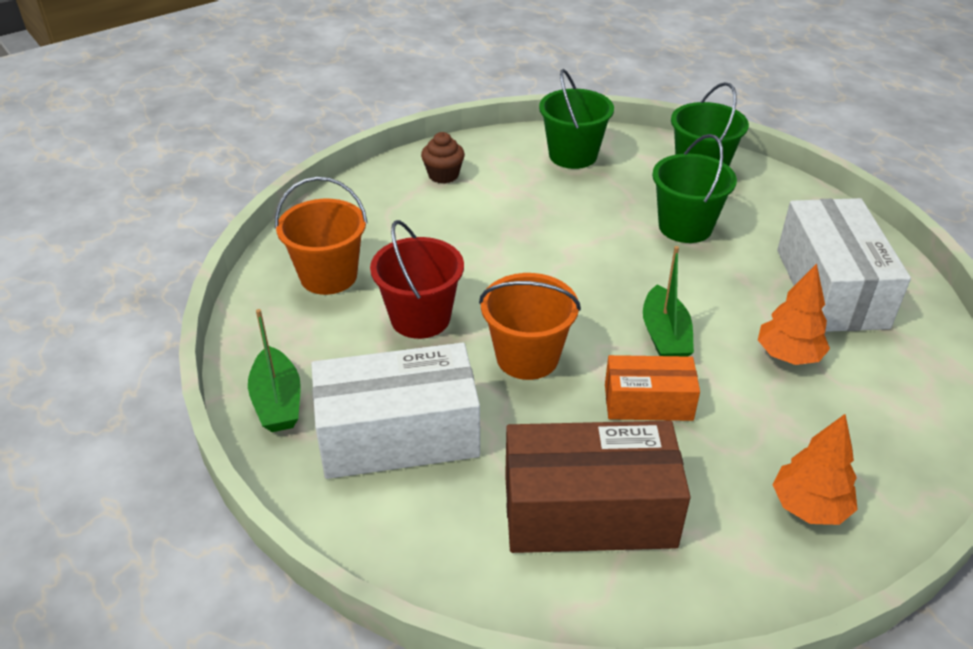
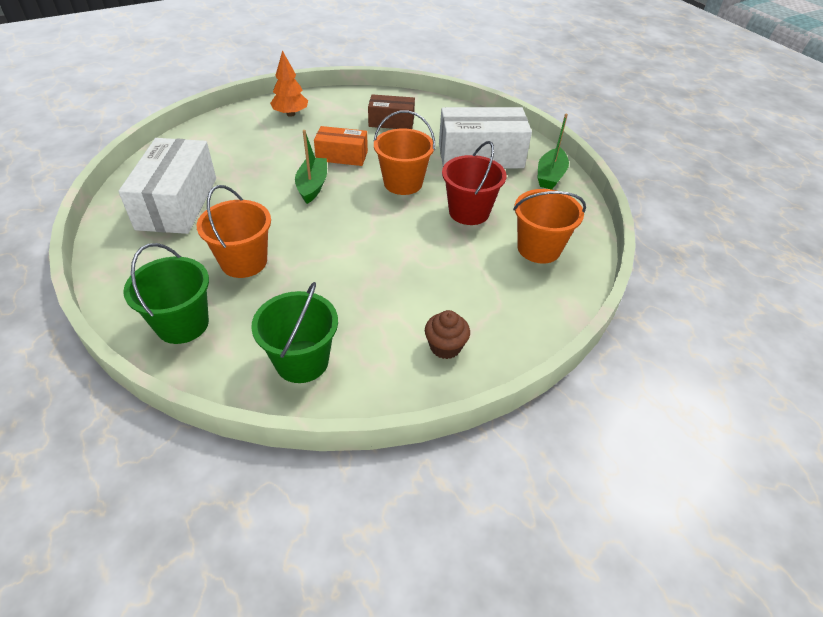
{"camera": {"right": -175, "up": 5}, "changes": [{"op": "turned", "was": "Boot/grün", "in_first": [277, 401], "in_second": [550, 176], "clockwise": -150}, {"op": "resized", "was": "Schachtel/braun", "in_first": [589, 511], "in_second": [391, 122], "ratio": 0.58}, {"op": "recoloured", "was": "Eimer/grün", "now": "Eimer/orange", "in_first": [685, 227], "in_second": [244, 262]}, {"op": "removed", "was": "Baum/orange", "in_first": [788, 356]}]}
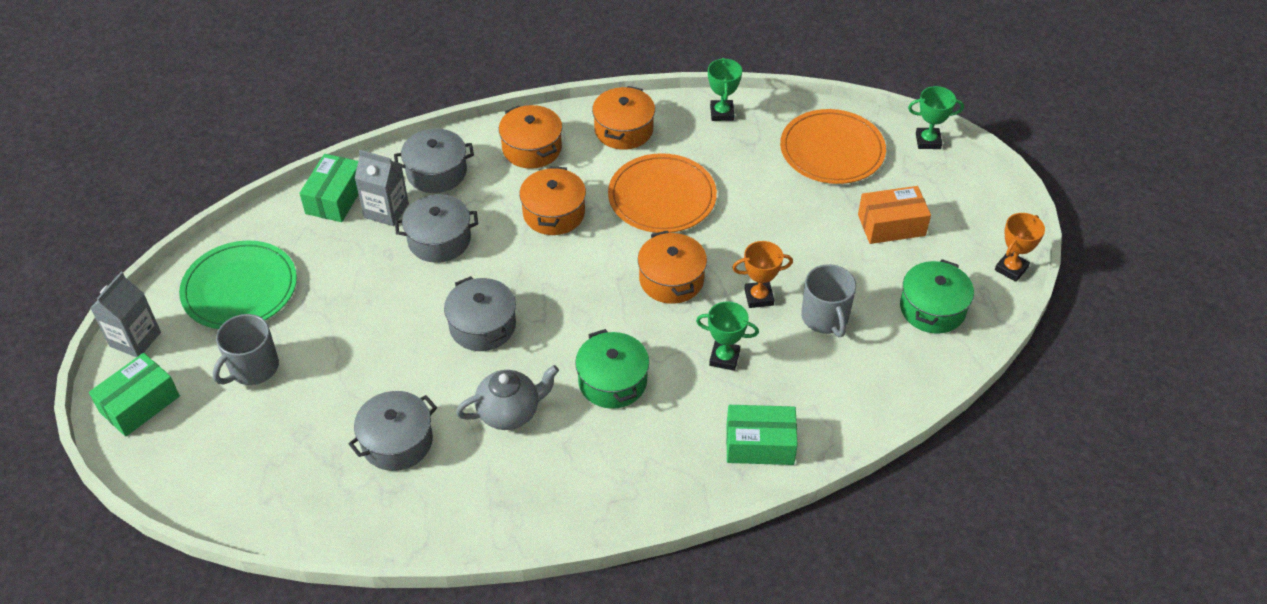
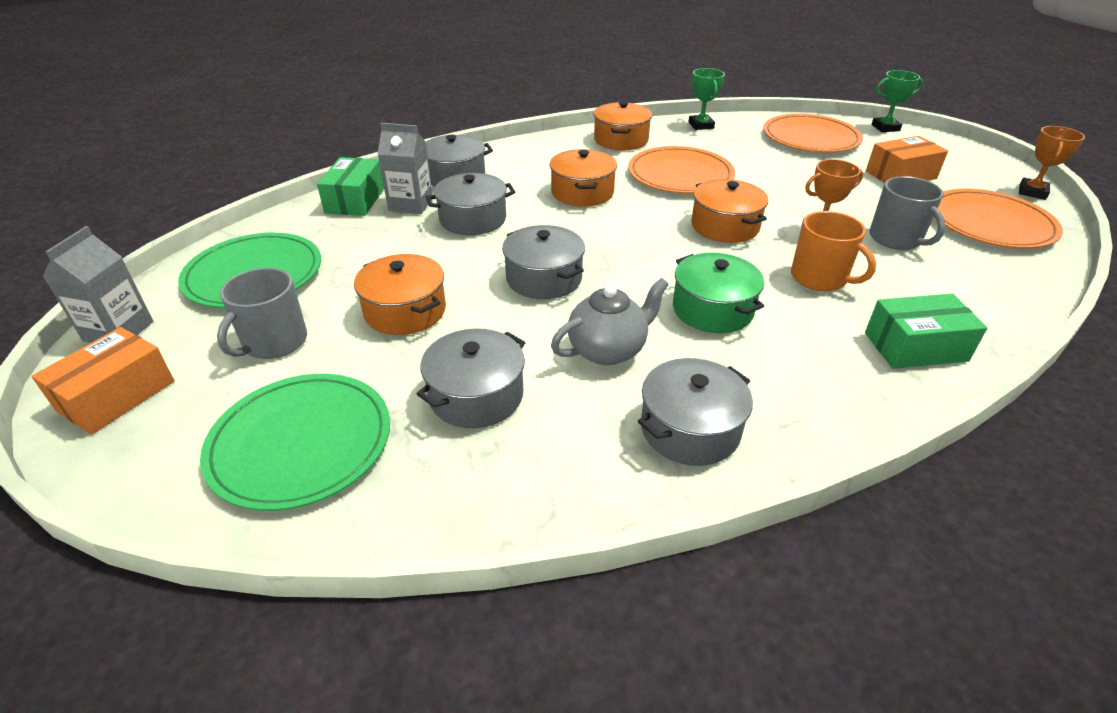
{"camera": {"right": -10, "up": -10}, "changes": [{"op": "recoloured", "was": "Schachtel/grün", "now": "Schachtel/orange", "in_first": [139, 404], "in_second": [116, 395]}, {"op": "moved", "was": "Kochtopf/orange", "in_first": [532, 148], "in_second": [405, 311]}, {"op": "replaced", "was": "Pokal/grün", "now": "Tasse/orange", "in_first": [724, 358], "in_second": [820, 278]}, {"op": "replaced", "was": "Kochtopf/grün", "now": "Teller/orange", "in_first": [932, 308], "in_second": [990, 223]}, {"op": "added", "now": "Teller/grün", "in_second": [301, 443]}, {"op": "added", "now": "Kochtopf/grau", "in_second": [690, 429]}]}
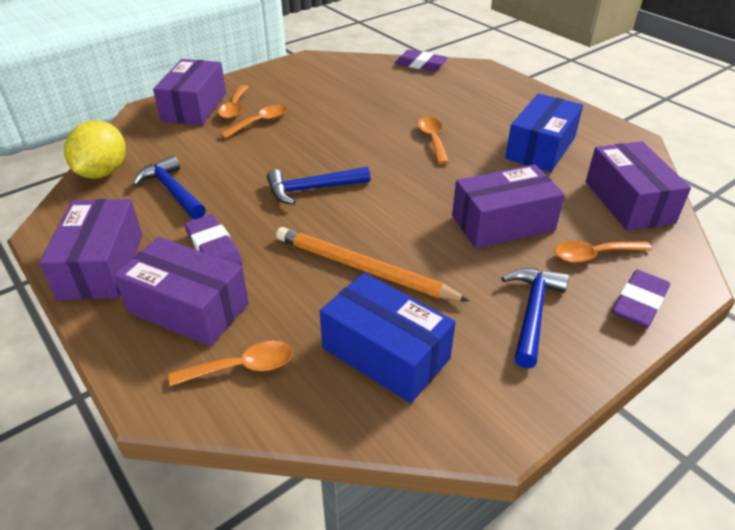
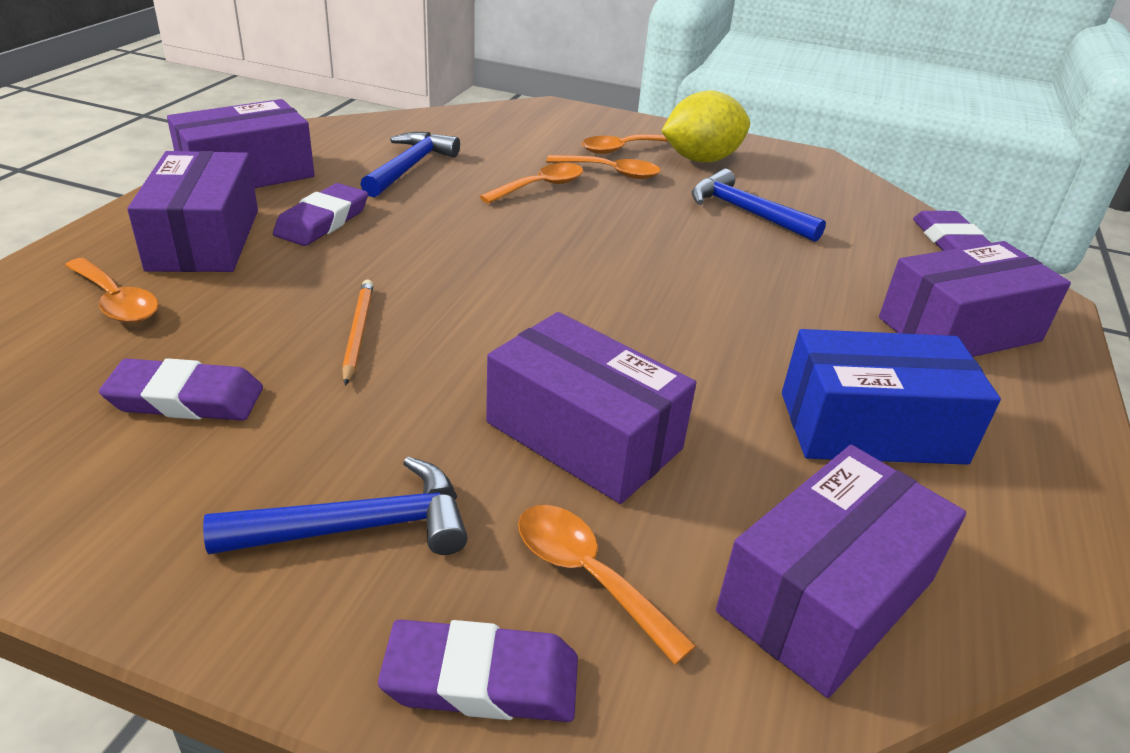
{"camera": {"right": 55, "up": -5}, "changes": [{"op": "moved", "was": "Zitrone/gelb", "in_first": [103, 172], "in_second": [701, 159]}, {"op": "moved", "was": "Schachtel/lila", "in_first": [194, 107], "in_second": [959, 329]}, {"op": "moved", "was": "Hammer/blau", "in_first": [312, 189], "in_second": [746, 212]}, {"op": "resized", "was": "Bleistift/orange", "in_first": [363, 269], "in_second": [358, 332], "ratio": 0.54}, {"op": "replaced", "was": "Schachtel/blau", "now": "Radiergummi/lila", "in_first": [385, 353], "in_second": [186, 399]}, {"op": "moved", "was": "Löffel/orange", "in_first": [432, 139], "in_second": [540, 187]}]}
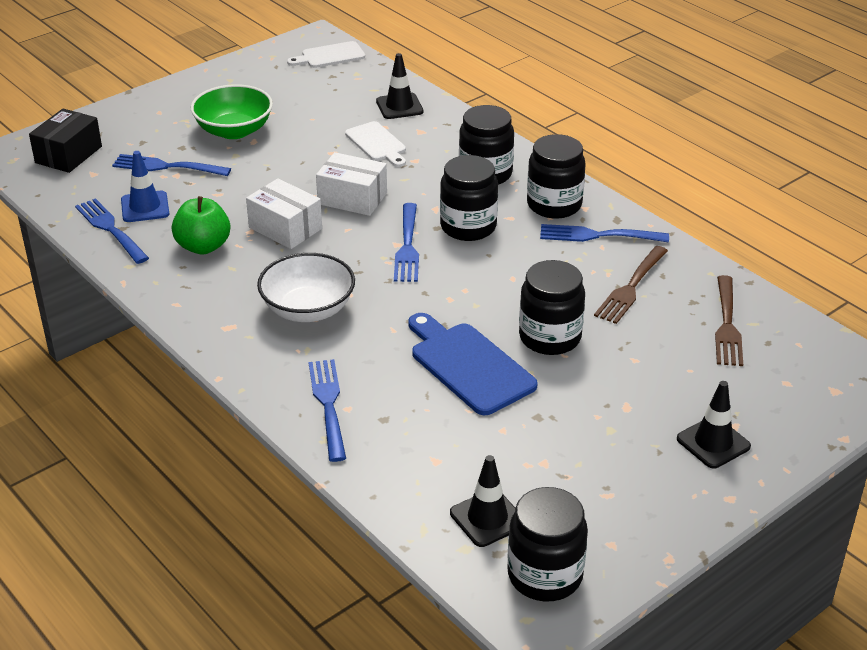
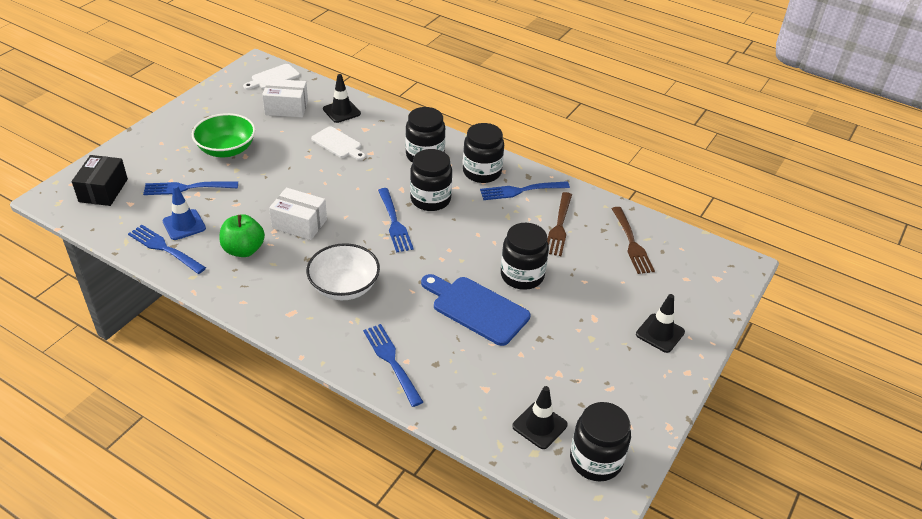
{"camera": {"right": -20, "up": 5}, "changes": [{"op": "moved", "was": "Schachtel/weiß", "in_first": [352, 198], "in_second": [286, 108]}]}
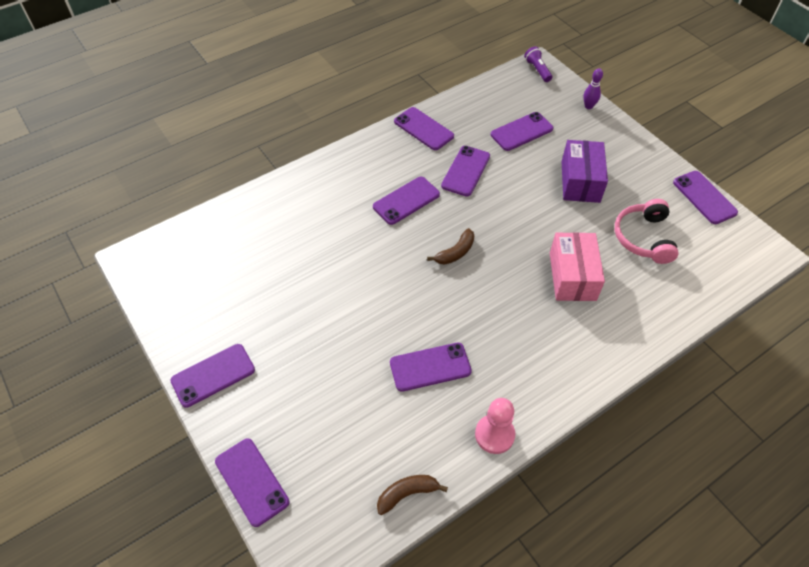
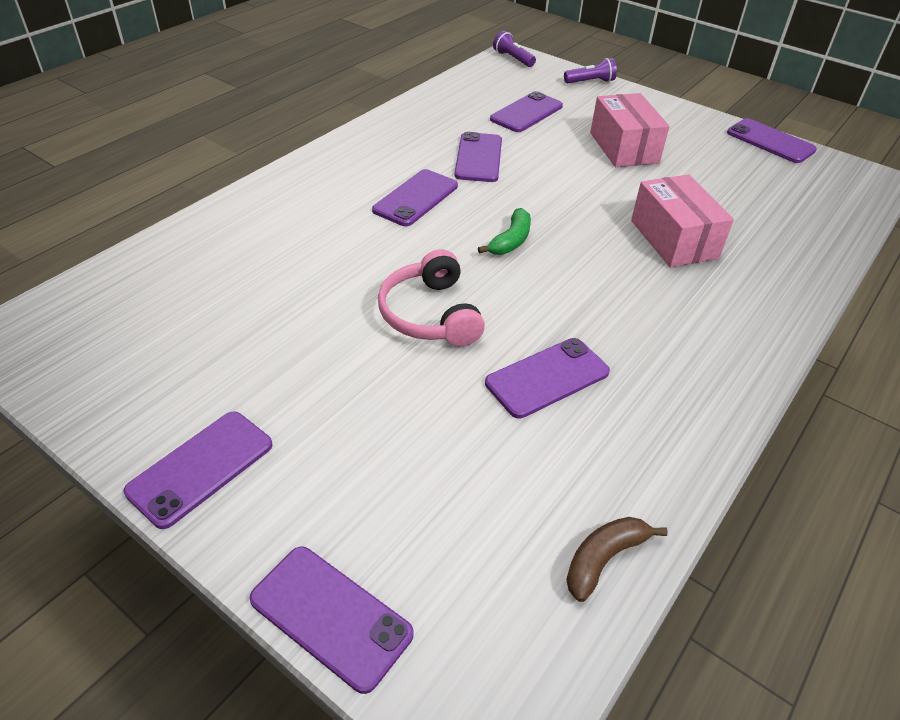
{"camera": {"right": -20, "up": -10}, "changes": [{"op": "removed", "was": "Handy/lila", "in_first": [423, 129]}, {"op": "recoloured", "was": "Banane/braun", "now": "Banane/grün", "in_first": [455, 252], "in_second": [511, 240]}, {"op": "removed", "was": "Bauer/rosa", "in_first": [494, 435]}, {"op": "recoloured", "was": "Schachtel/lila", "now": "Schachtel/rosa", "in_first": [580, 181], "in_second": [624, 147]}, {"op": "replaced", "was": "Bowlingkegel/lila", "now": "Taschenlampe/lila", "in_first": [588, 106], "in_second": [590, 82]}, {"op": "moved", "was": "Kopfhörer/rosa", "in_first": [643, 238], "in_second": [430, 314]}]}
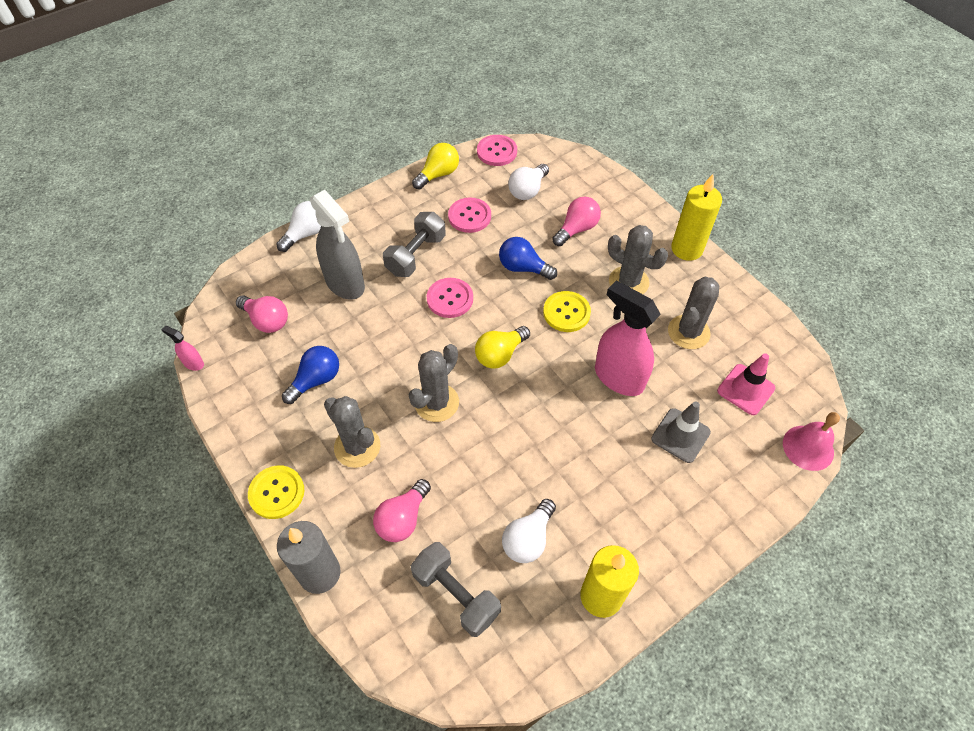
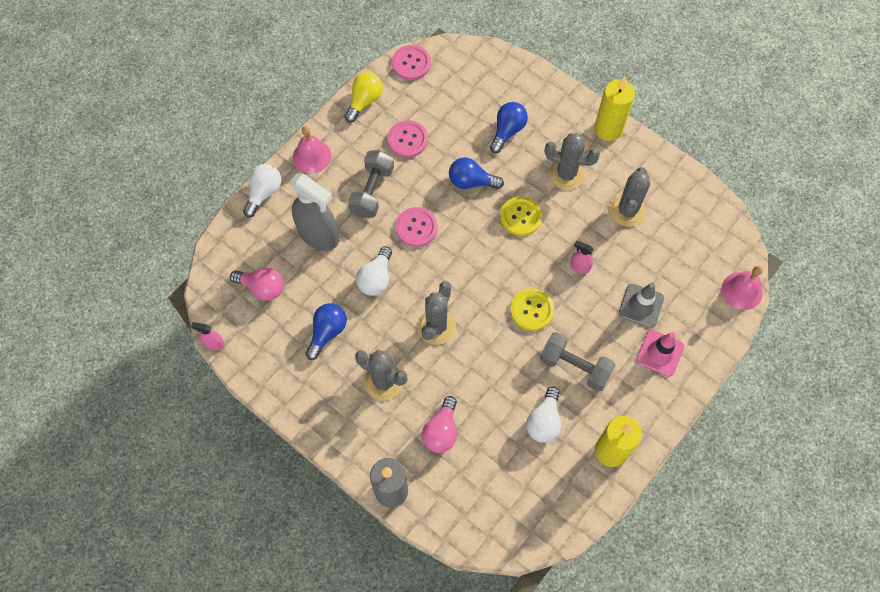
{"camera": {"right": -15, "up": 10}, "changes": [{"op": "moved", "was": "Knopf/gelb", "in_first": [276, 493], "in_second": [532, 310]}, {"op": "moved", "was": "Hantel/grau", "in_first": [456, 594], "in_second": [575, 367]}, {"op": "removed", "was": "Glühbirne/gelb", "in_first": [500, 354]}, {"op": "moved", "was": "Glühbirne/weiß", "in_first": [528, 190], "in_second": [376, 278]}, {"op": "recoloured", "was": "Glühbirne/rosa", "now": "Glühbirne/blau", "in_first": [576, 229], "in_second": [507, 131]}, {"op": "resized", "was": "Sprühflasche/rosa", "in_first": [618, 377], "in_second": [579, 267], "ratio": 0.44}, {"op": "moved", "was": "Leitkegel/rosa", "in_first": [745, 389], "in_second": [660, 353]}, {"op": "added", "now": "Glocke/rosa", "in_second": [312, 156]}]}
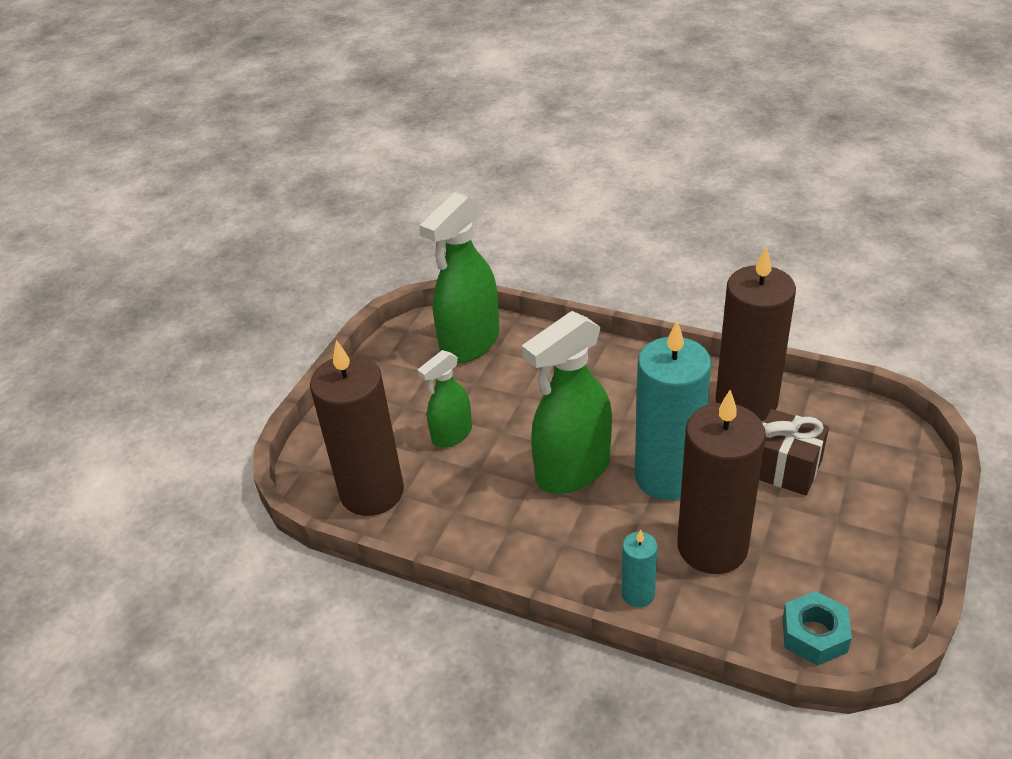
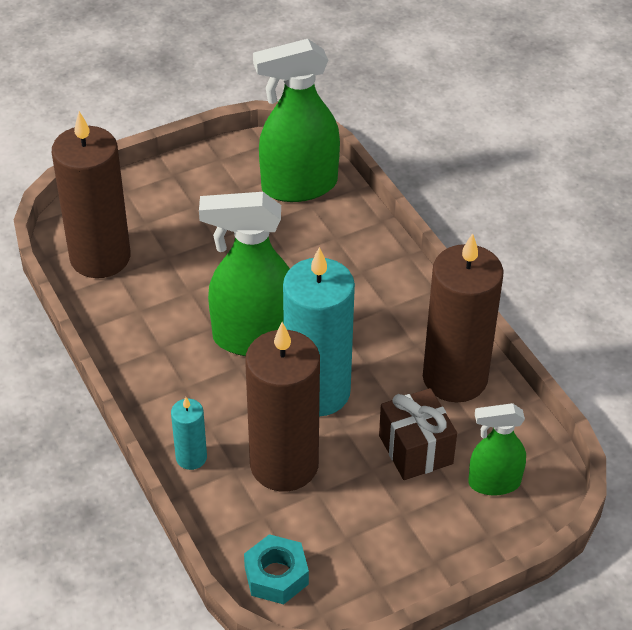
{"camera": {"right": 35, "up": 5}, "changes": [{"op": "moved", "was": "Sprühflasche/grün", "in_first": [451, 435], "in_second": [493, 483]}]}
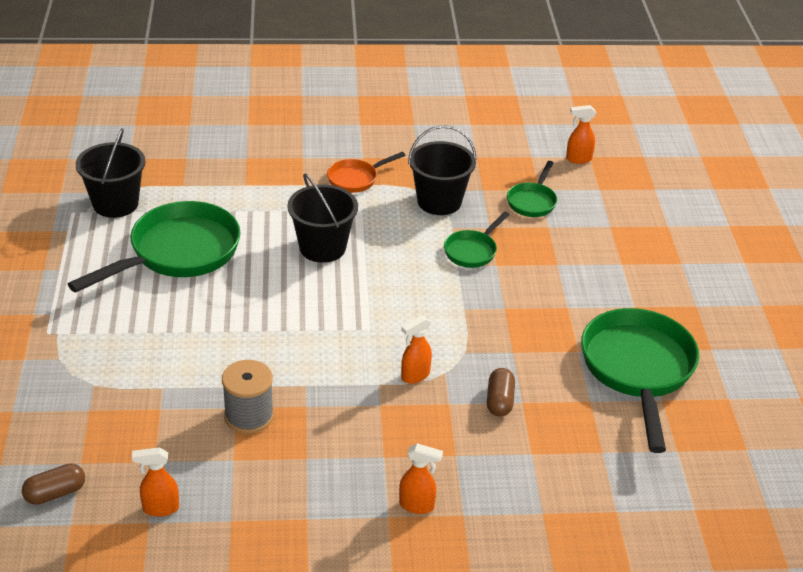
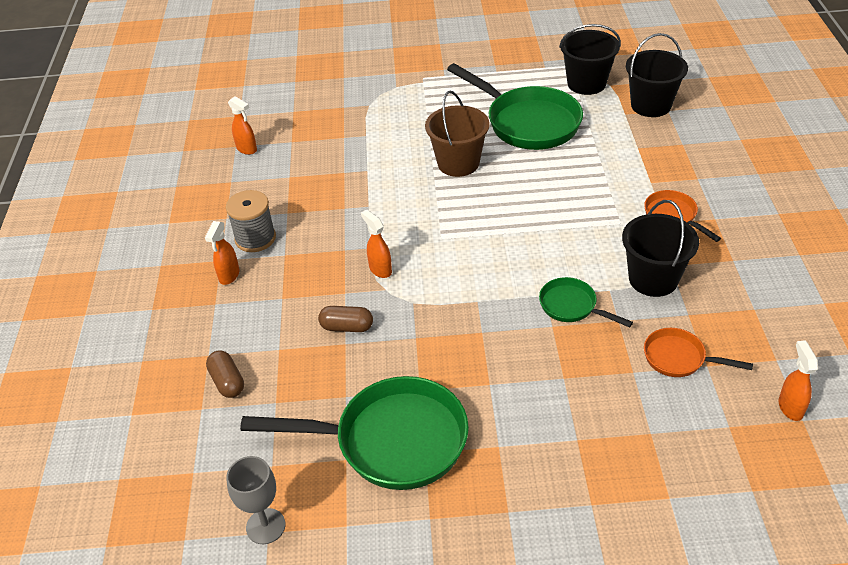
{"camera": {"right": 95, "up": 5}, "changes": [{"op": "moved", "was": "Kapsel/braun", "in_first": [55, 493], "in_second": [227, 382]}, {"op": "turned", "was": "Sprühflasche/orange", "in_first": [160, 508], "in_second": [247, 149], "clockwise": 135}, {"op": "moved", "was": "Garnrolle/grau", "in_first": [249, 416], "in_second": [255, 238]}, {"op": "moved", "was": "Eimer/schwarz", "in_first": [322, 247], "in_second": [651, 105]}, {"op": "recoloured", "was": "Pfanne/grün", "now": "Pfanne/orange", "in_first": [532, 201], "in_second": [679, 358]}, {"op": "added", "now": "Kelch/grau", "in_second": [265, 526]}, {"op": "added", "now": "Eimer/braun", "in_second": [458, 163]}]}
